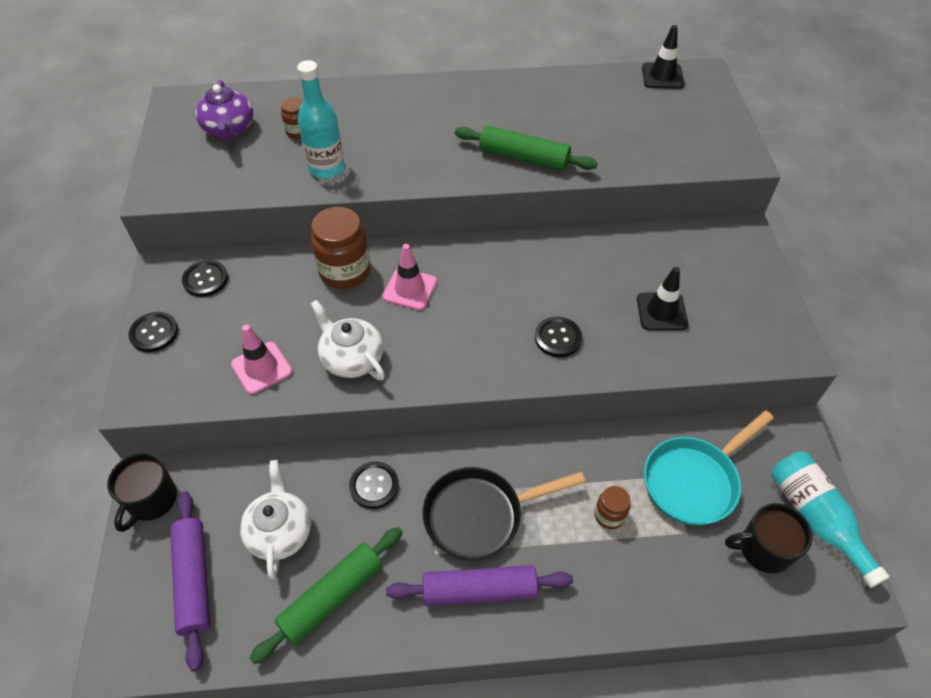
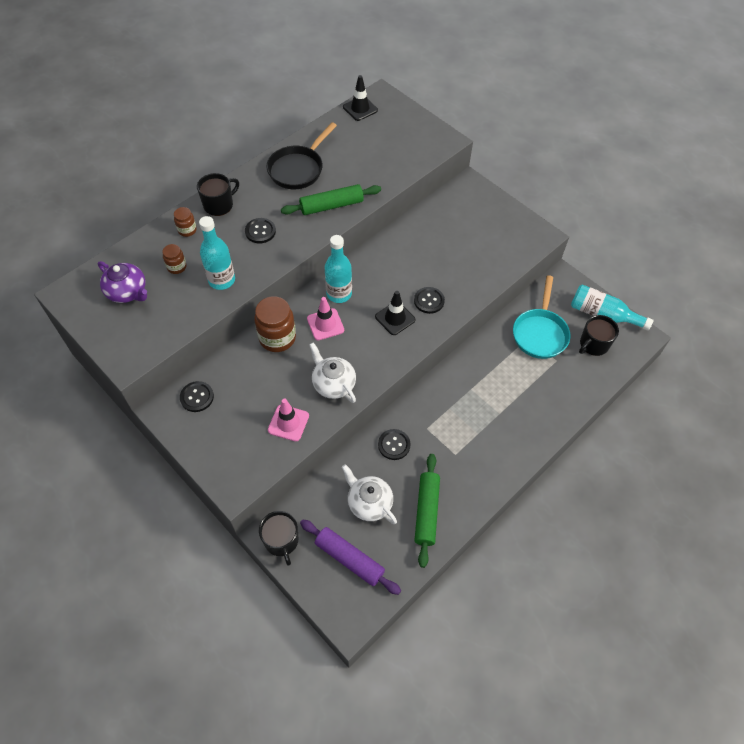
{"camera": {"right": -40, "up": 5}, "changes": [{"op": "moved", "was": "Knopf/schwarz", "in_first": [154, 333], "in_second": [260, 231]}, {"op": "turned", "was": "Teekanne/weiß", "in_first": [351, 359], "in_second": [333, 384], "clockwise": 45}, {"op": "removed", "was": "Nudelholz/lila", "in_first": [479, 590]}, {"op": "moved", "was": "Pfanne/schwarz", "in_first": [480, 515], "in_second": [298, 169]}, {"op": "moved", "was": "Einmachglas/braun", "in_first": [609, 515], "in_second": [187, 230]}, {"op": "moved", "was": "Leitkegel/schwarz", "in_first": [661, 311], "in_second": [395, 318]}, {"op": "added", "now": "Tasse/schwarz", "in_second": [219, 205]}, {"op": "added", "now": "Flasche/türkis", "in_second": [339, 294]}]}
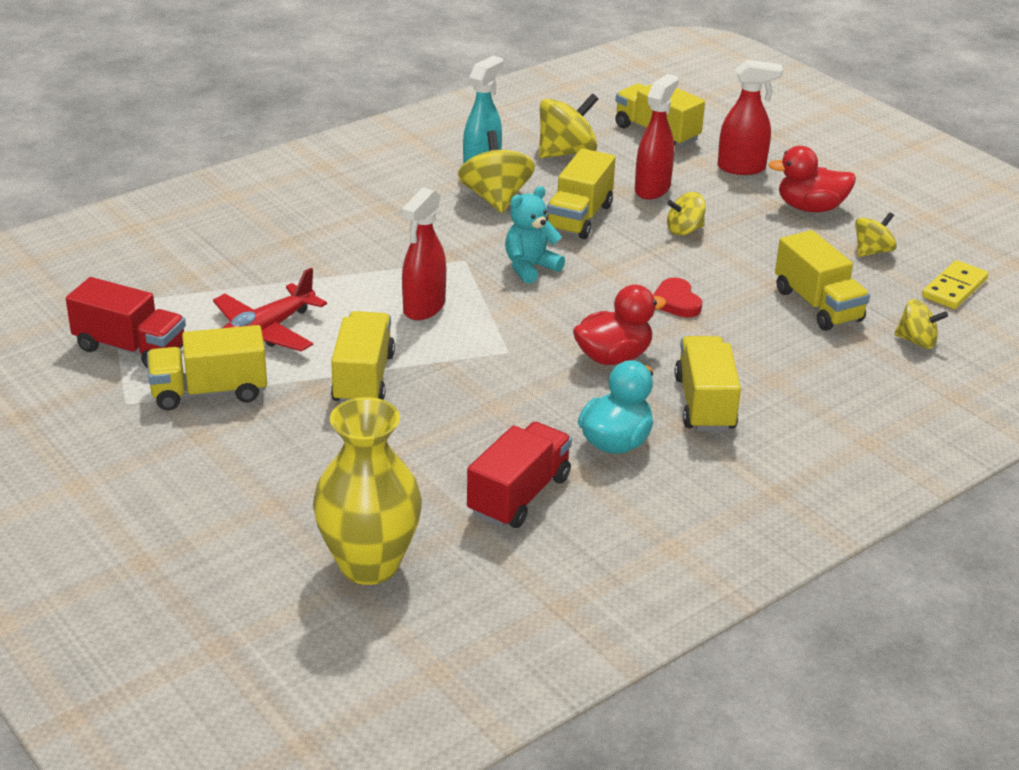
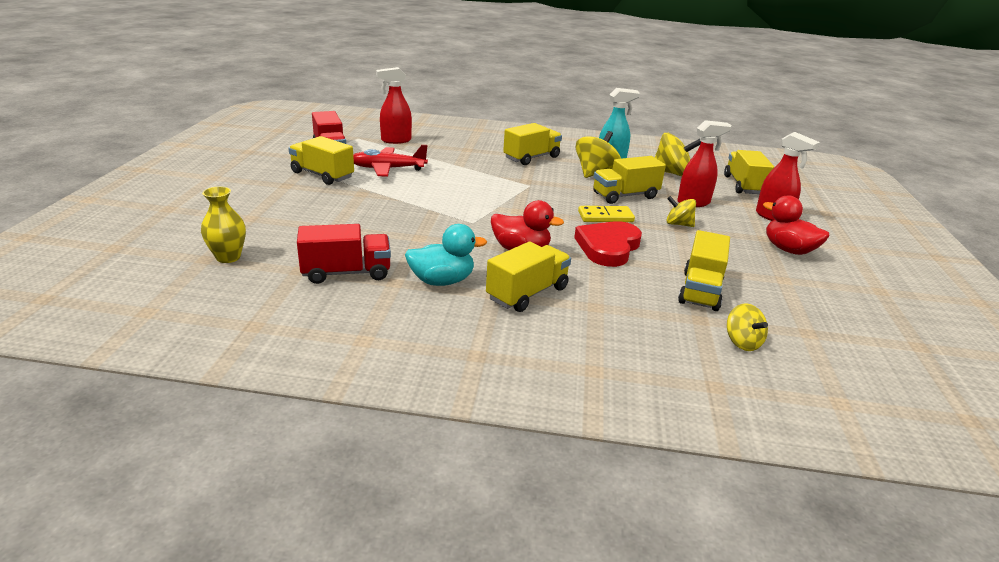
{"camera": {"right": 45, "up": -5}, "changes": [{"op": "resized", "was": "Vase/gelb", "in_first": [369, 564], "in_second": [228, 257], "ratio": 0.59}, {"op": "moved", "was": "Lastwagen/gelb", "in_first": [363, 378], "in_second": [531, 158]}, {"op": "moved", "was": "Sprühflasche/rot", "in_first": [423, 308], "in_second": [395, 140]}, {"op": "removed", "was": "Teddybär/türkis", "in_first": [530, 267]}, {"op": "resized", "was": "Herz/rot", "in_first": [676, 302], "in_second": [608, 247], "ratio": 1.76}, {"op": "removed", "was": "Kreisel/gelb", "in_first": [872, 251]}, {"op": "moved", "was": "Dominostein/gelb", "in_first": [954, 288], "in_second": [605, 217]}]}
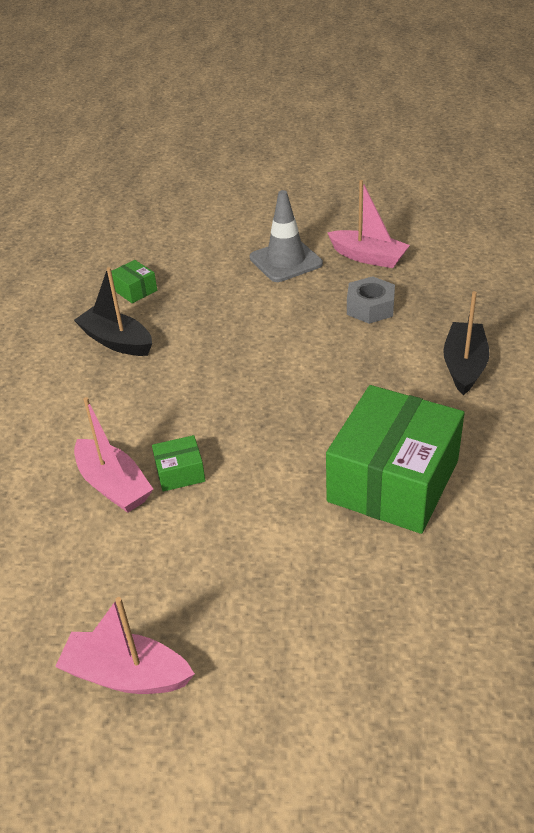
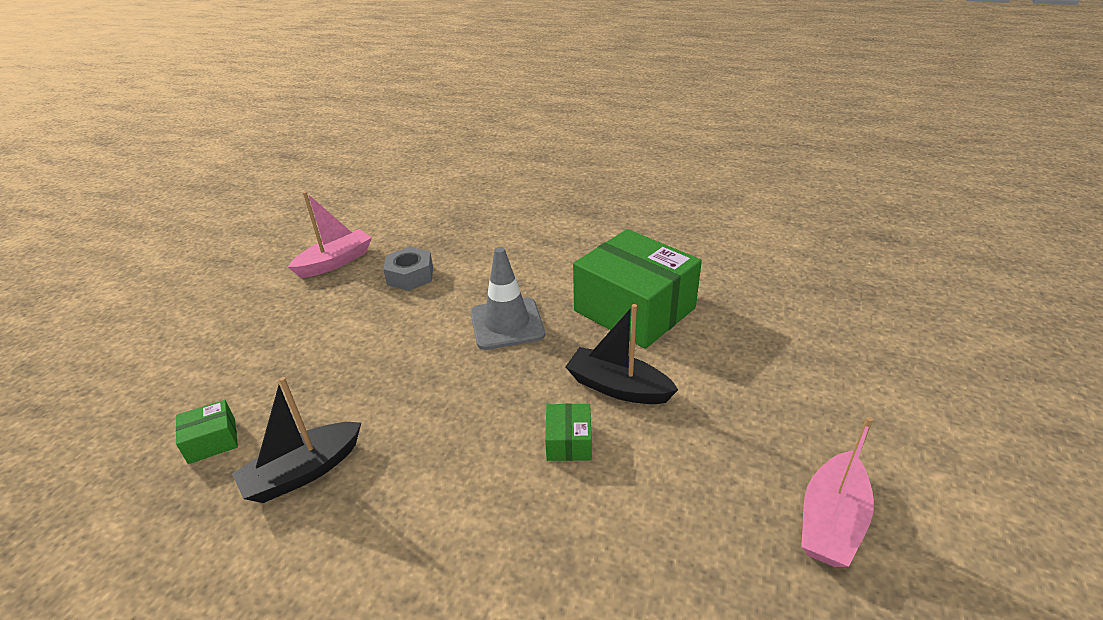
{"camera": {"right": -75, "up": -5}, "changes": [{"op": "removed", "was": "Boot/rosa", "in_first": [113, 485]}, {"op": "moved", "was": "Leitkegel/grau", "in_first": [286, 261], "in_second": [507, 324]}, {"op": "moved", "was": "Boot/schwarz", "in_first": [464, 366], "in_second": [618, 387]}]}
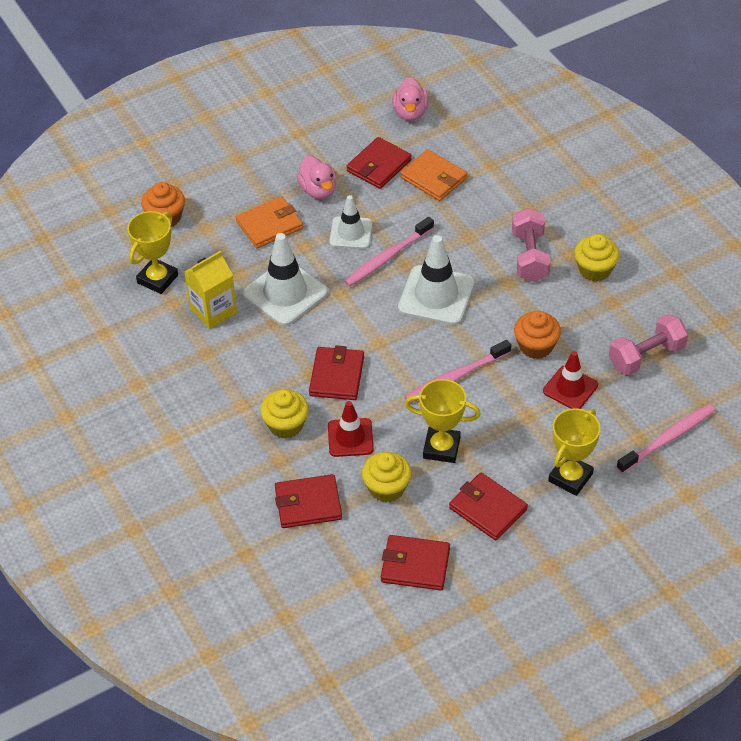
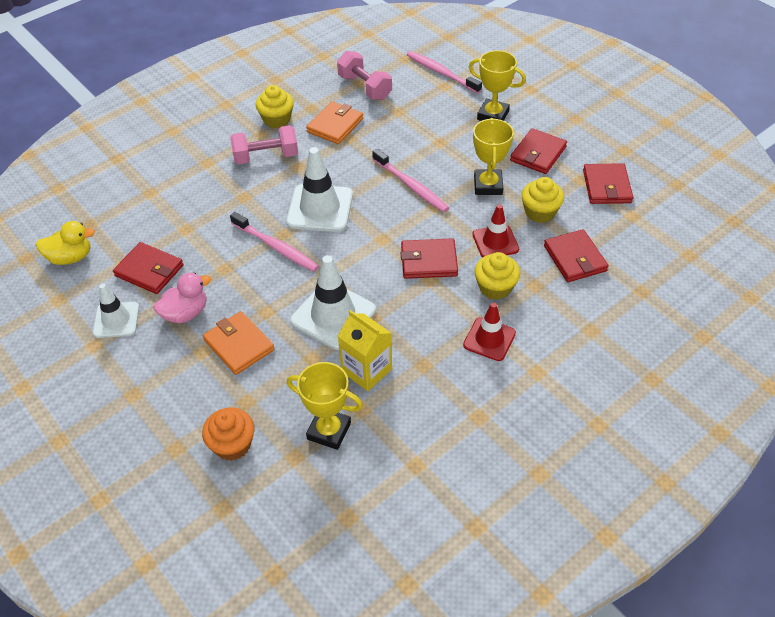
{"camera": {"right": -100, "up": 0}, "changes": [{"op": "moved", "was": "Leitkegel/weiß", "in_first": [351, 233], "in_second": [116, 320]}, {"op": "recoloured", "was": "Ente/rosa", "now": "Ente/gelb", "in_first": [410, 112], "in_second": [71, 257]}, {"op": "moved", "was": "Geldbörse/orange", "in_first": [433, 178], "in_second": [335, 125]}, {"op": "removed", "was": "Muffin/orange", "in_first": [536, 346]}, {"op": "moved", "was": "Leitkegel/rot", "in_first": [570, 388], "in_second": [489, 339]}]}
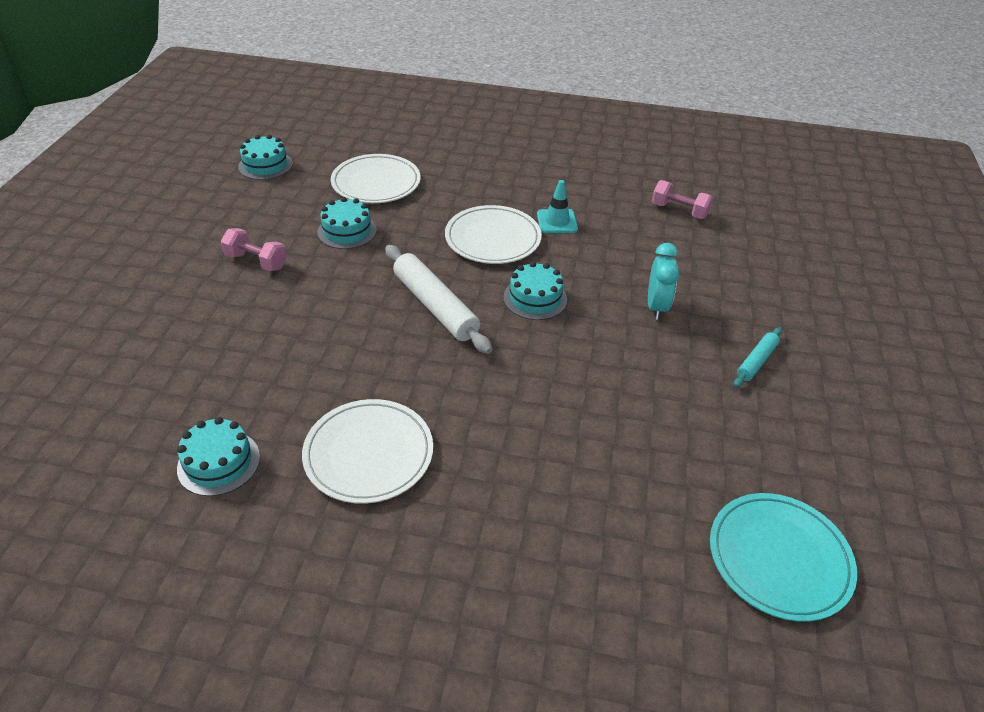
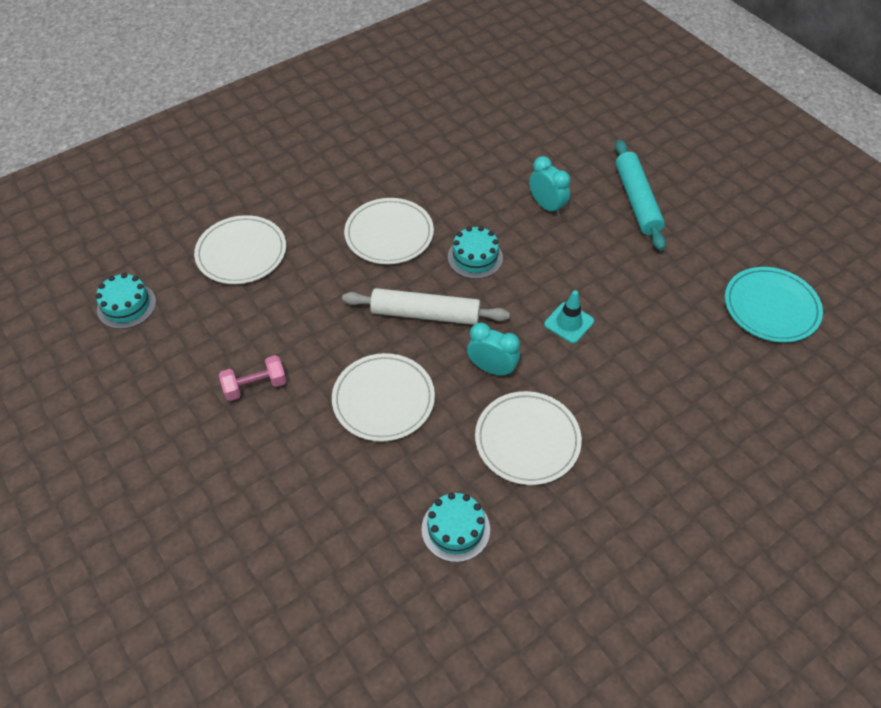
{"camera": {"right": -45, "up": 10}, "changes": [{"op": "removed", "was": "Kuchen/türkis", "in_first": [347, 231]}, {"op": "moved", "was": "Leitkegel/türkis", "in_first": [557, 221], "in_second": [569, 323]}, {"op": "removed", "was": "Hantel/rosa", "in_first": [679, 211]}, {"op": "resized", "was": "Nudelholz/türkis", "in_first": [756, 361], "in_second": [636, 200], "ratio": 1.88}, {"op": "added", "now": "Teller/weiß", "in_second": [383, 399]}, {"op": "added", "now": "Wecker/türkis", "in_second": [492, 368]}]}
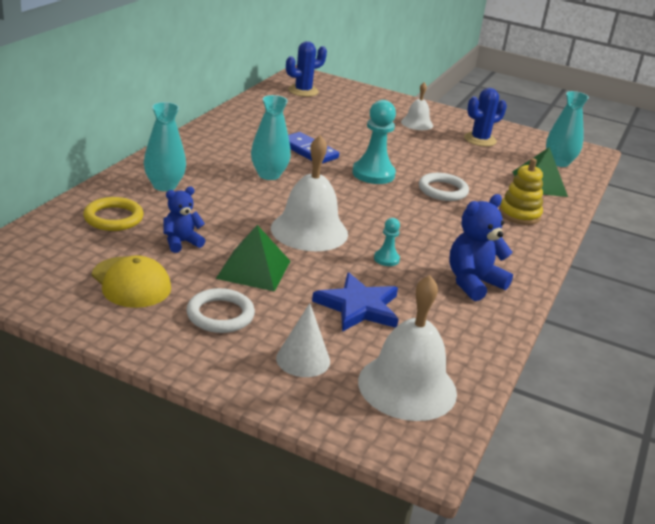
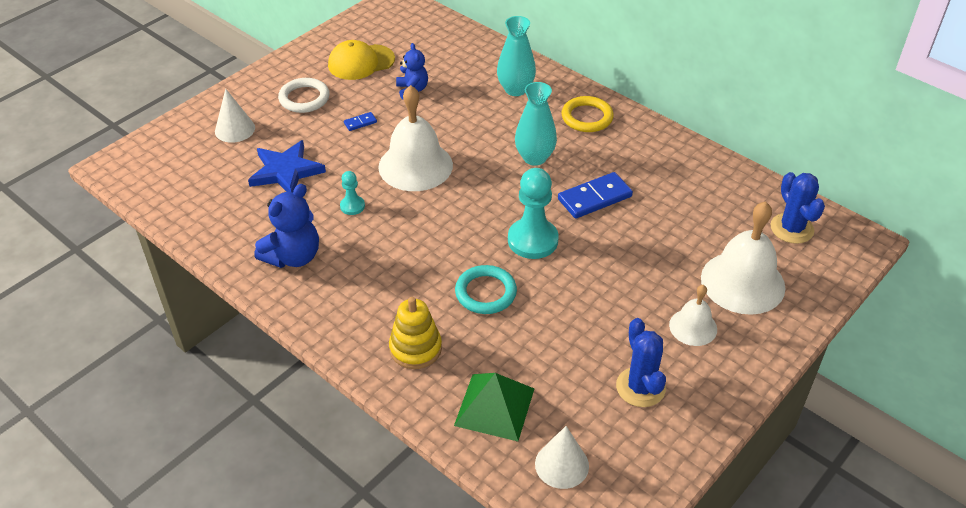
{"camera": {"right": 110, "up": 15}, "changes": [{"op": "moved", "was": "Ring/gelb", "in_first": [113, 218], "in_second": [587, 117]}, {"op": "replaced", "was": "Pyramide/grün", "now": "Dominostein/blau", "in_first": [253, 269], "in_second": [360, 123]}, {"op": "moved", "was": "Glocke/weiß", "in_first": [407, 386], "in_second": [742, 282]}, {"op": "recoloured", "was": "Ring/weiß", "now": "Ring/türkis", "in_first": [443, 190], "in_second": [485, 292]}, {"op": "turned", "was": "Teddybär/blau", "in_first": [473, 283], "in_second": [293, 256], "clockwise": 60}, {"op": "replaced", "was": "Vase/türkis", "now": "Kegel/weiß", "in_first": [559, 162], "in_second": [561, 464]}]}
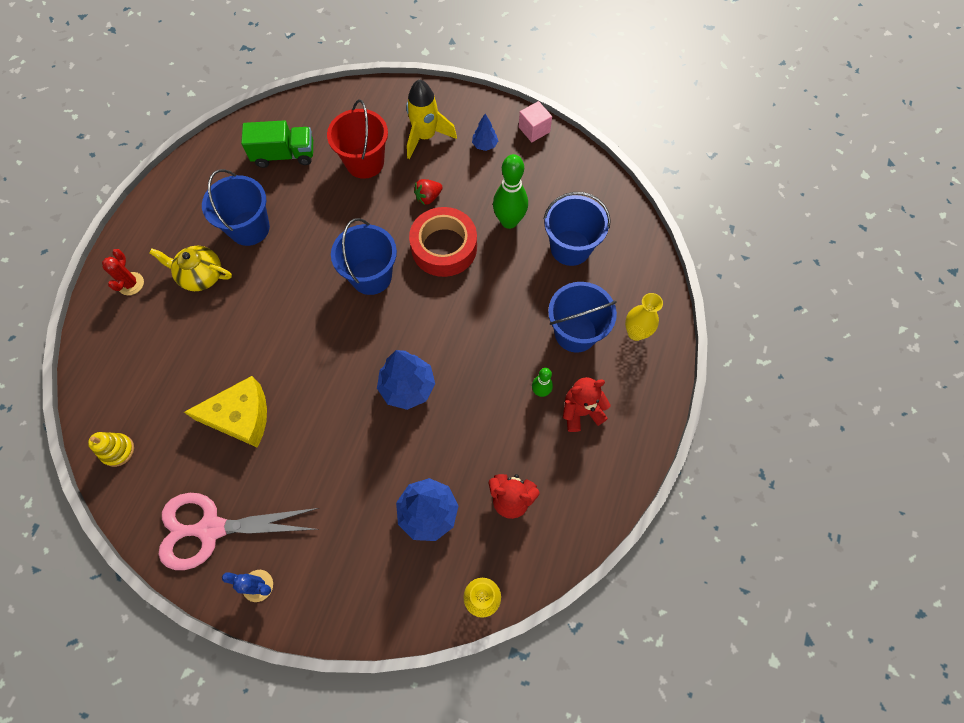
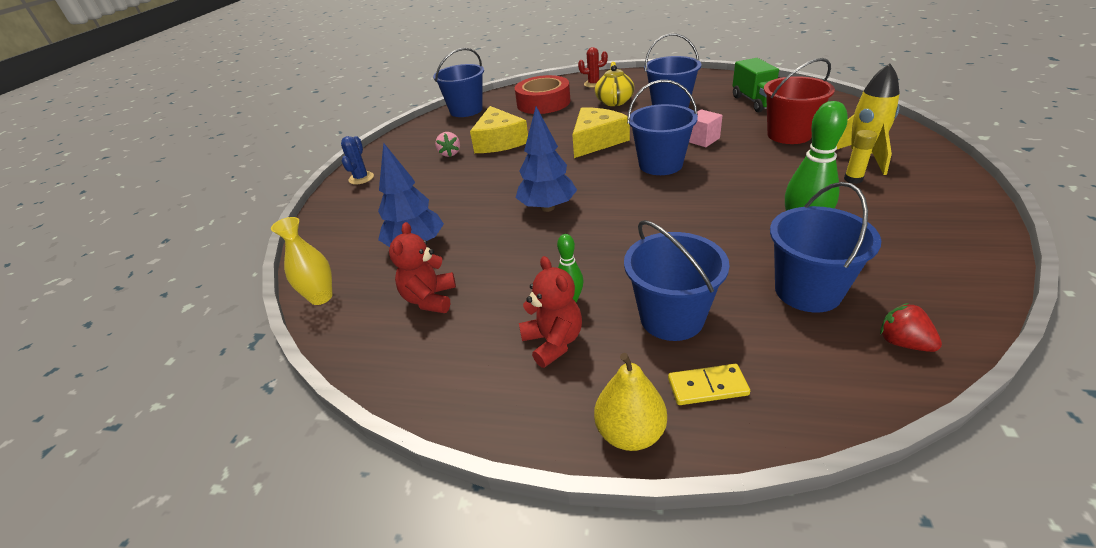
{"camera": {"right": 85, "up": -30}, "changes": [{"op": "replaced", "was": "Stapelspielzeug/gelb", "now": "Eimer/blau", "in_first": [117, 450], "in_second": [466, 110]}, {"op": "removed", "was": "Schere/rosa", "in_first": [211, 529]}, {"op": "moved", "was": "Klebeband/rot", "in_first": [444, 247], "in_second": [543, 103]}, {"op": "moved", "was": "Erdbeere/rot", "in_first": [428, 197], "in_second": [903, 343]}, {"op": "removed", "was": "Baum/blau", "in_first": [485, 145]}, {"op": "moved", "was": "Kubus/rosa", "in_first": [534, 129], "in_second": [702, 140]}, {"op": "replaced", "was": "Vase/gelb", "now": "Dominostein/gelb", "in_first": [636, 332], "in_second": [707, 387]}, {"op": "added", "now": "Erdbeere/rosa", "in_second": [450, 153]}, {"op": "added", "now": "Käse/gelb", "in_second": [596, 141]}, {"op": "added", "now": "Birne/gelb", "in_second": [630, 433]}, {"op": "added", "now": "Klebestift/gelb", "in_second": [853, 179]}]}
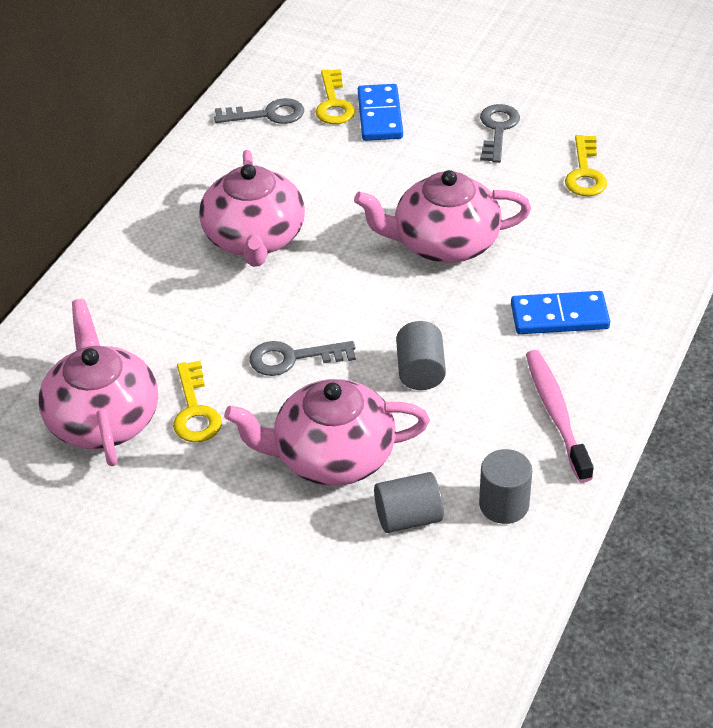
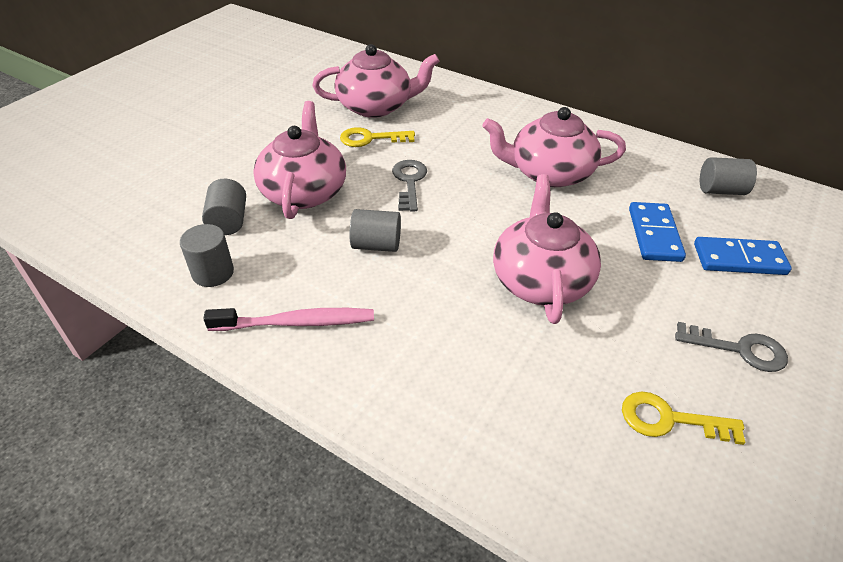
{"camera": {"right": 95, "up": 0}, "changes": [{"op": "replaced", "was": "Schlüssel/grau", "now": "Vollzylinder/grau", "in_first": [267, 114], "in_second": [720, 190]}, {"op": "removed", "was": "Schlüssel/gelb", "in_first": [334, 103]}, {"op": "moved", "was": "Dominostein/blau", "in_first": [559, 317], "in_second": [654, 234]}]}
